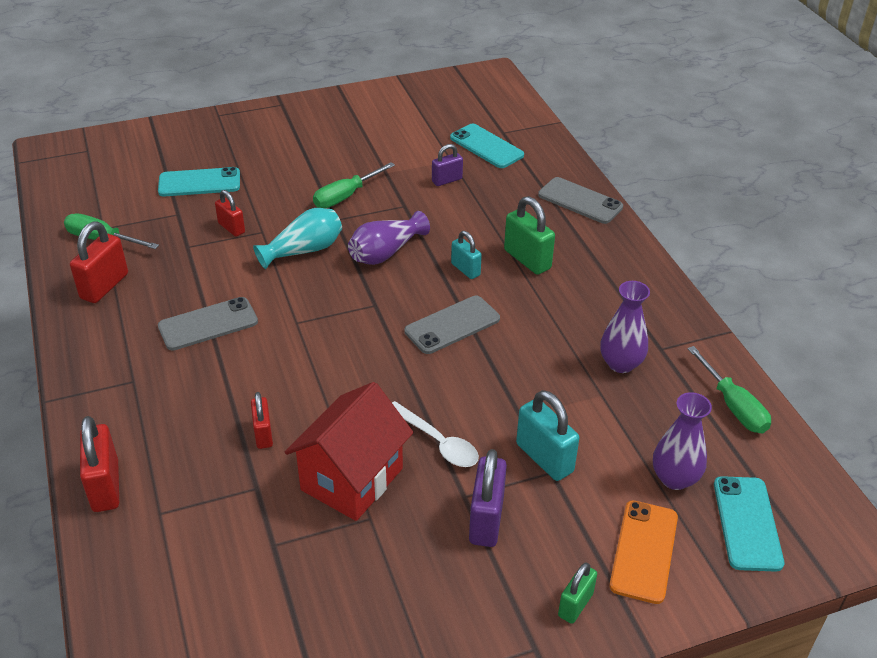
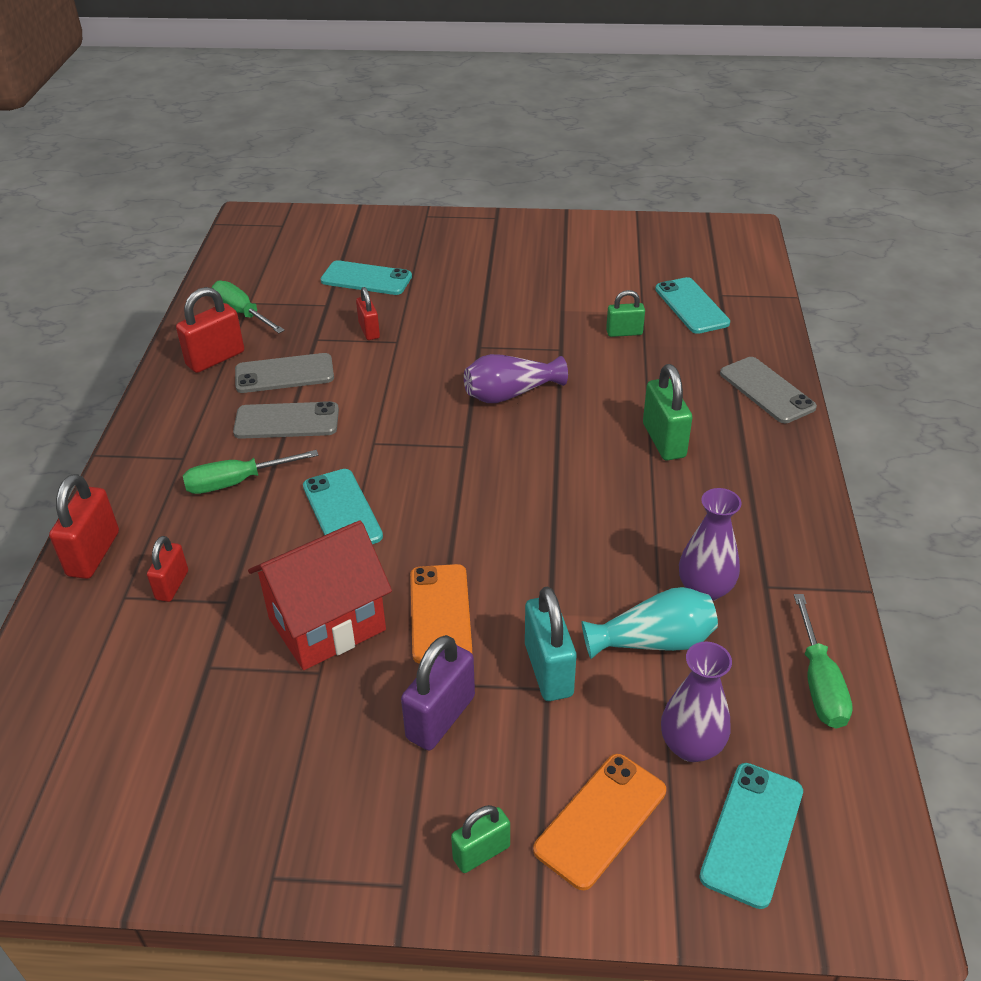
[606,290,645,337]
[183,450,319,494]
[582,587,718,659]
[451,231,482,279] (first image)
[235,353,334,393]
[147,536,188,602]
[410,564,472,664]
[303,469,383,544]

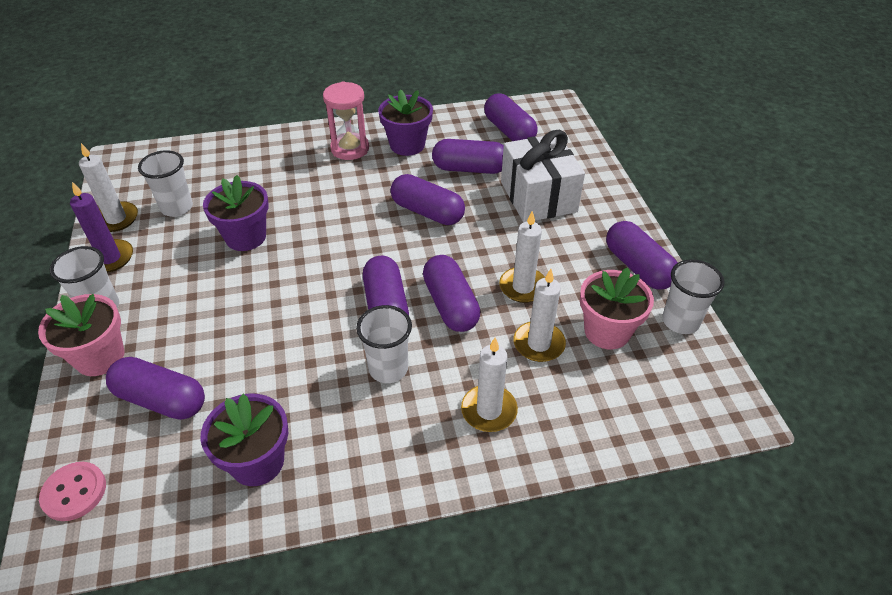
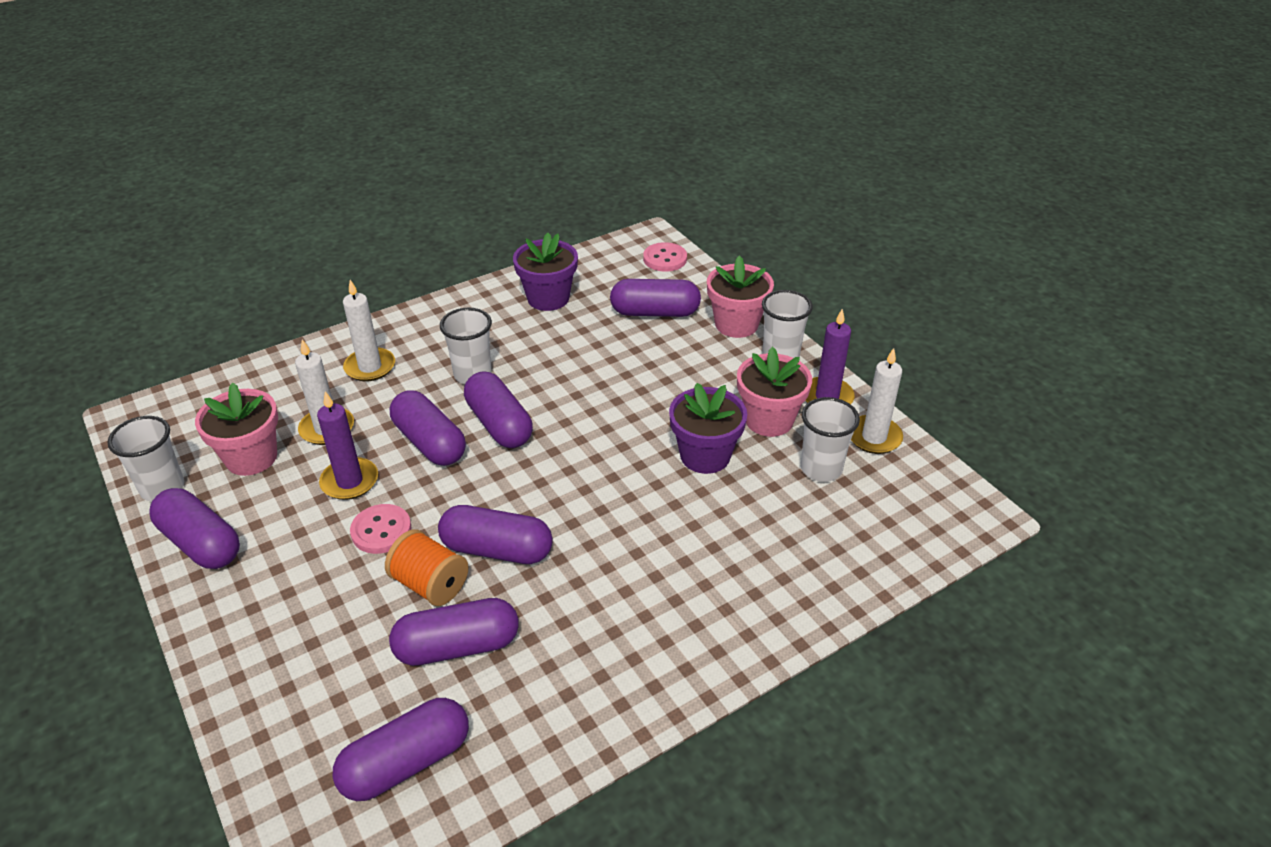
[323,82,369,160] (first image)
[378,90,433,156] (first image)
[332,698,469,801]
[501,130,585,222] (first image)
[317,391,378,500]
[737,347,812,437]
[350,504,412,554]
[385,529,469,606]

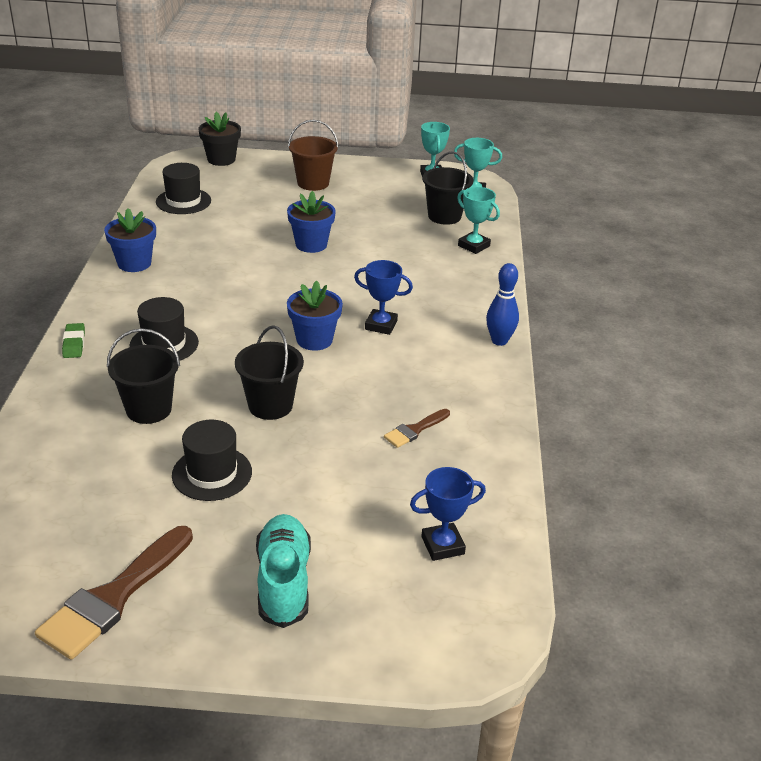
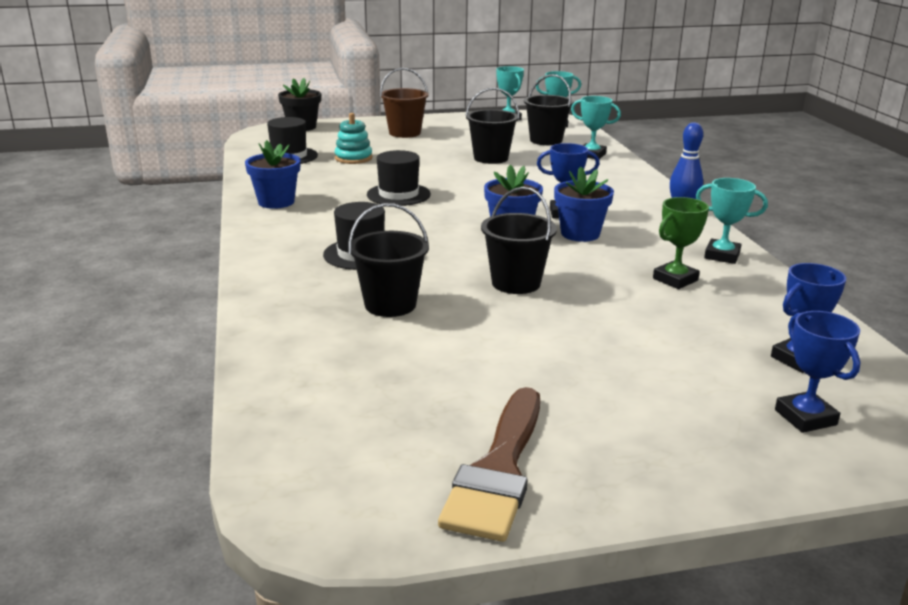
[554,167,614,242]
[62,323,85,358] (first image)
[653,197,709,289]
[367,150,431,206]
[256,514,311,628] (first image)
[465,88,520,164]
[335,113,372,164]
[696,178,768,264]
[775,311,860,433]

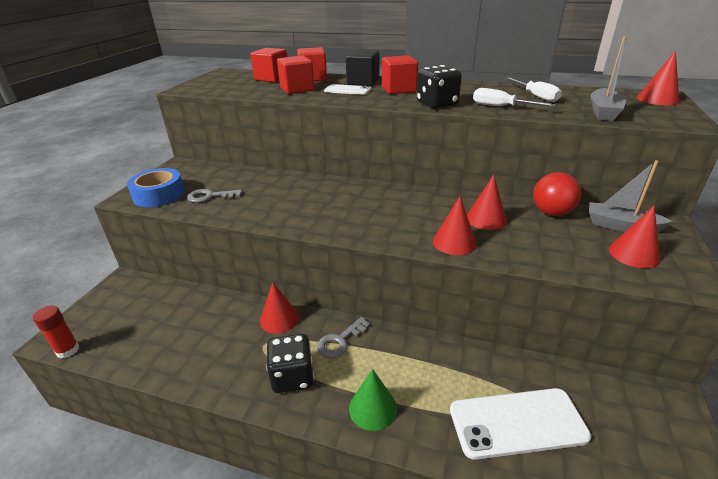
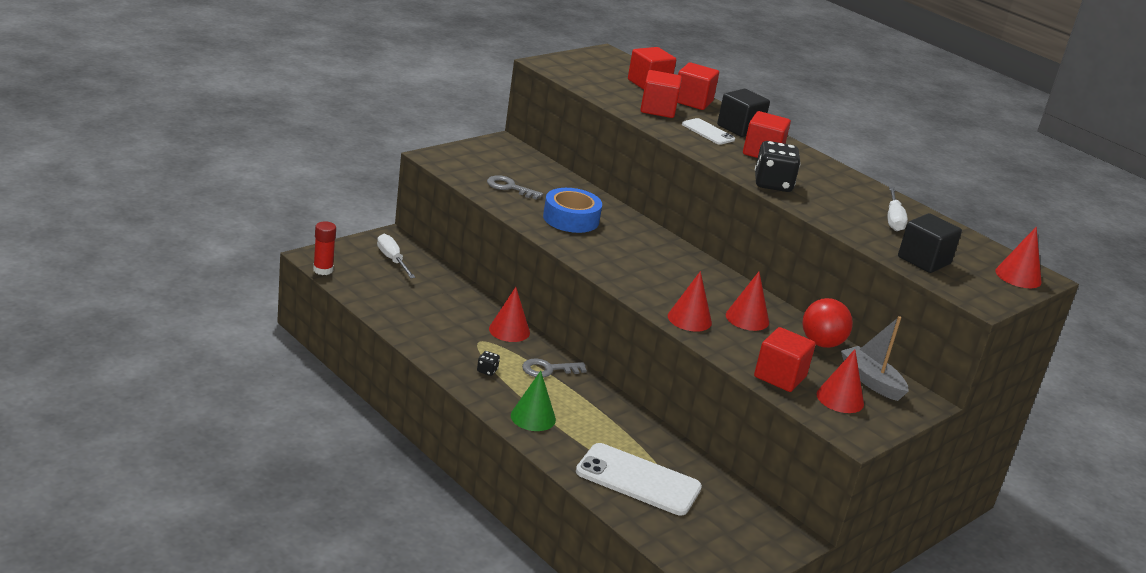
[898,213,962,273]
[377,234,415,278]
[543,188,602,233]
[477,351,500,376]
[754,327,816,392]

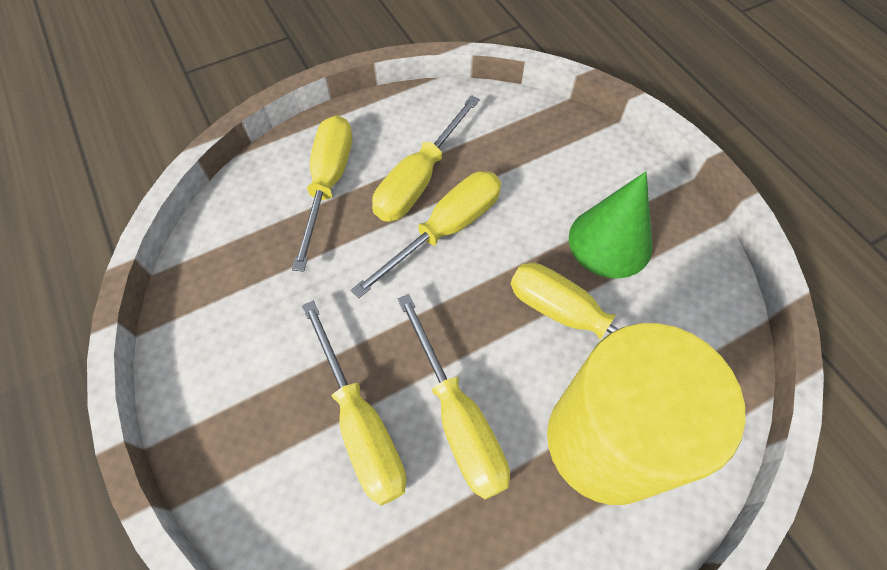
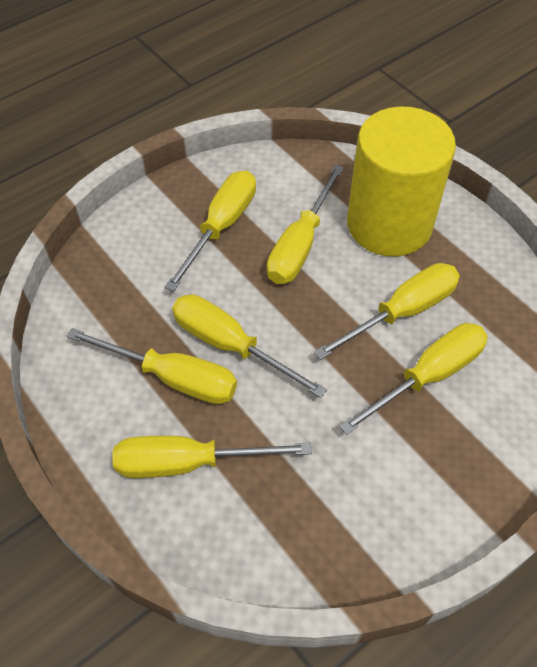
[165,171,256,292]

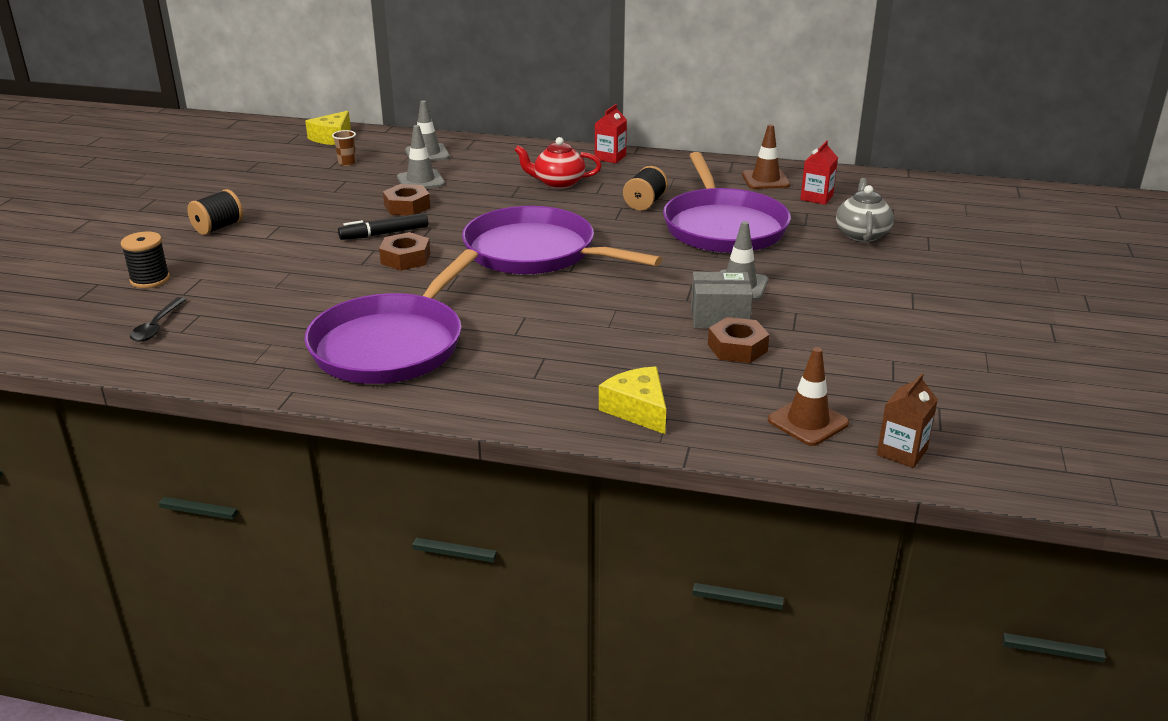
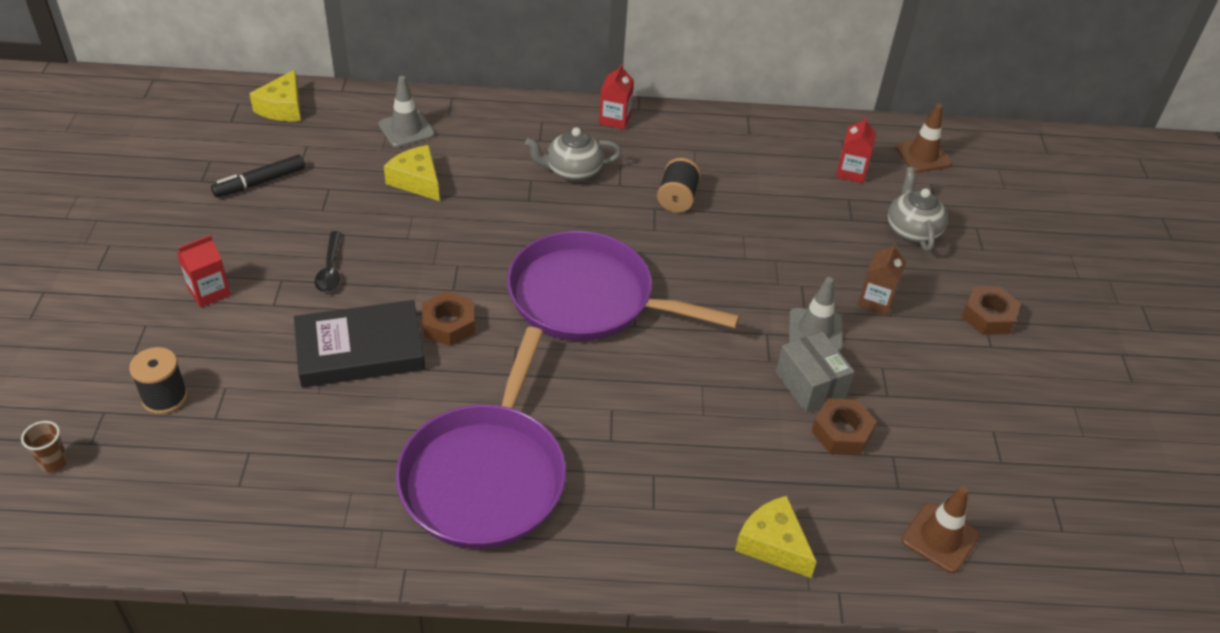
[895,104,952,172]
[384,145,439,201]
[21,421,68,472]
[525,127,622,182]
[663,152,791,253] (first image)
[962,286,1021,335]
[177,235,231,308]
[211,155,305,197]
[776,332,855,413]
[315,231,341,292]
[857,243,906,315]
[294,300,425,388]

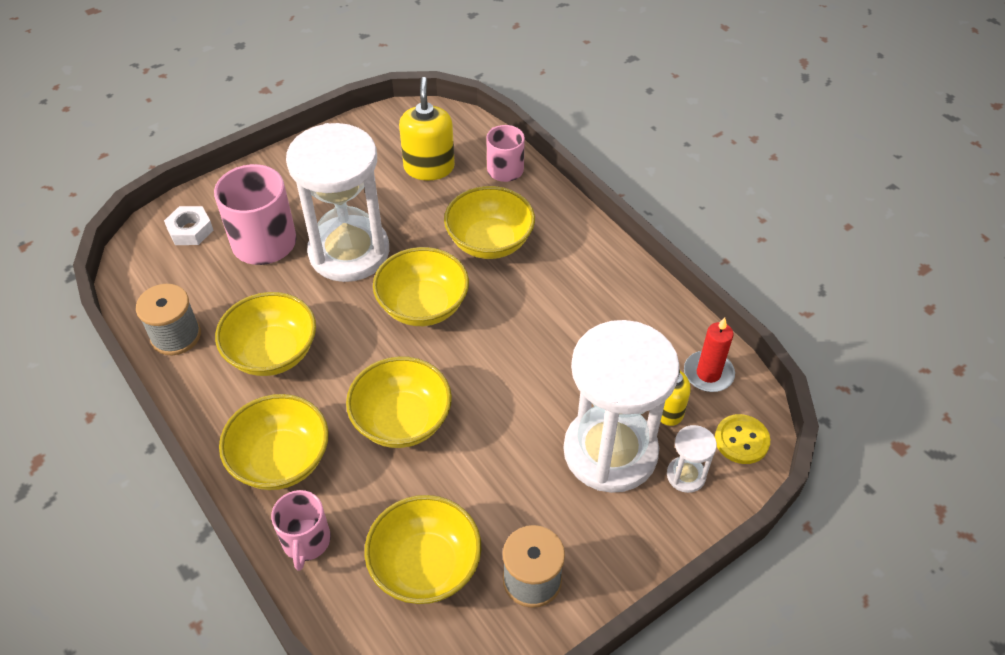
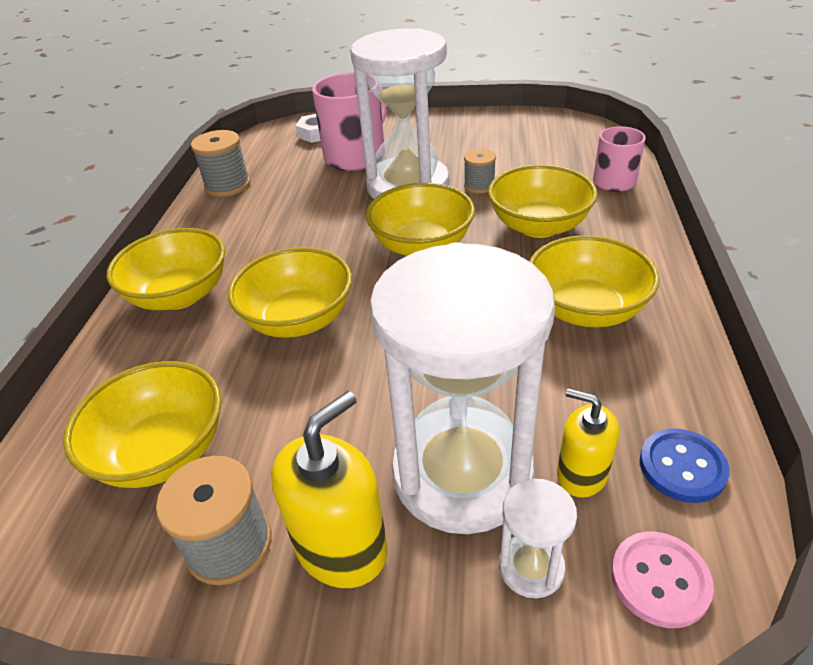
[271,391,388,588]
[529,235,660,327]
[640,429,730,503]
[611,532,714,628]
[271,490,331,571] (first image)
[464,149,496,194]

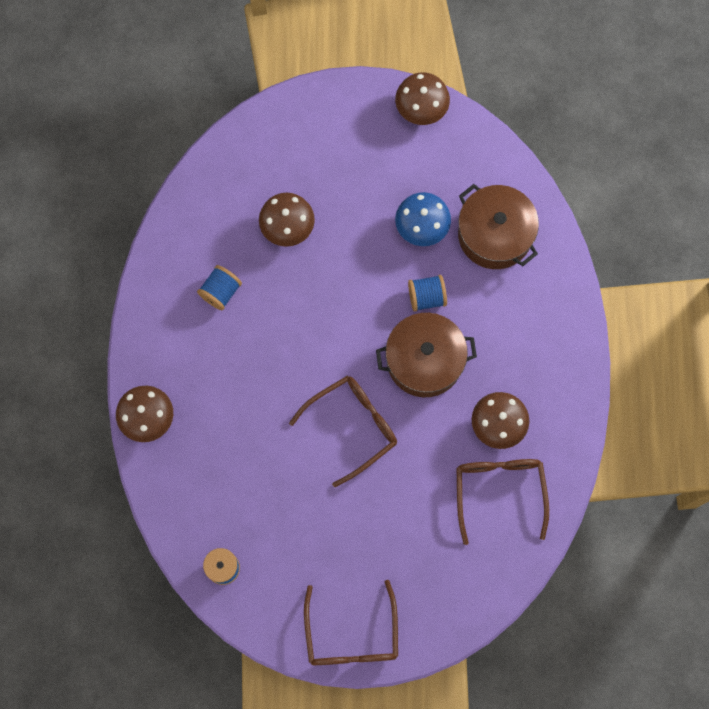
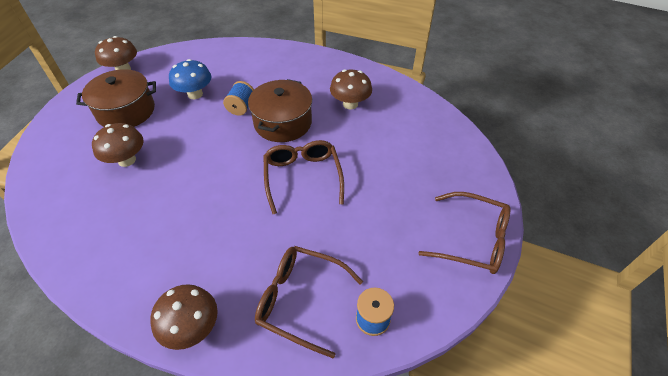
[76,69,156,127]
[197,265,242,310] (first image)
[255,246,363,358]

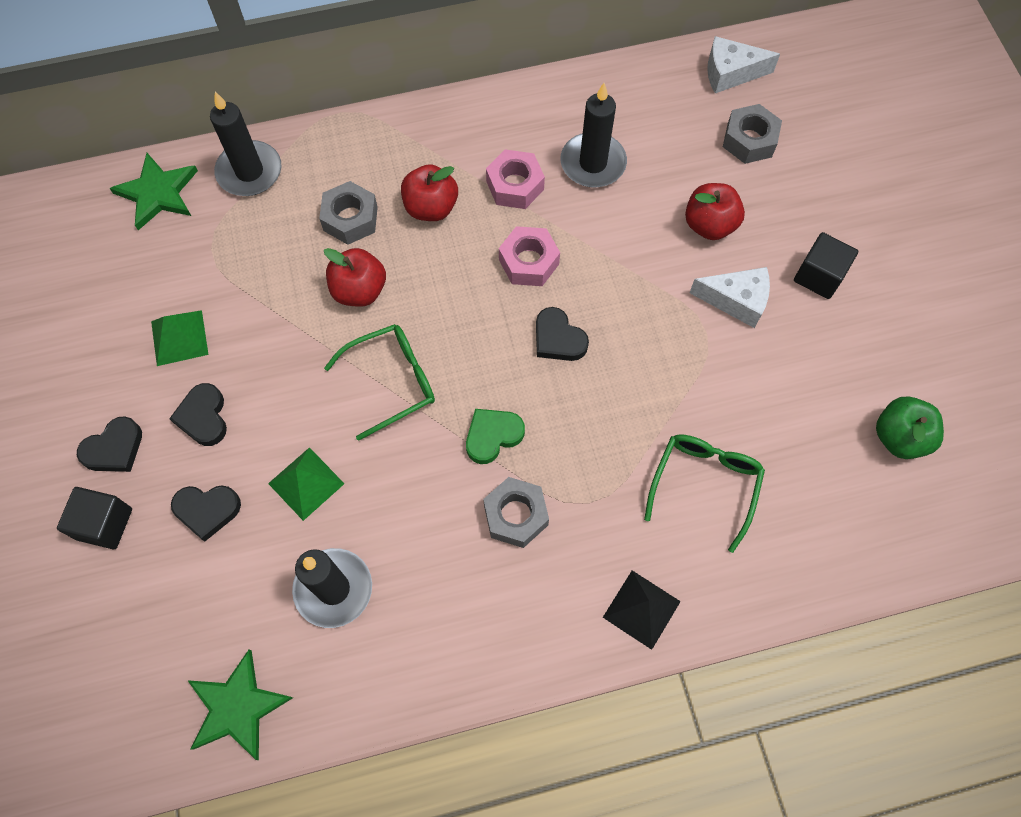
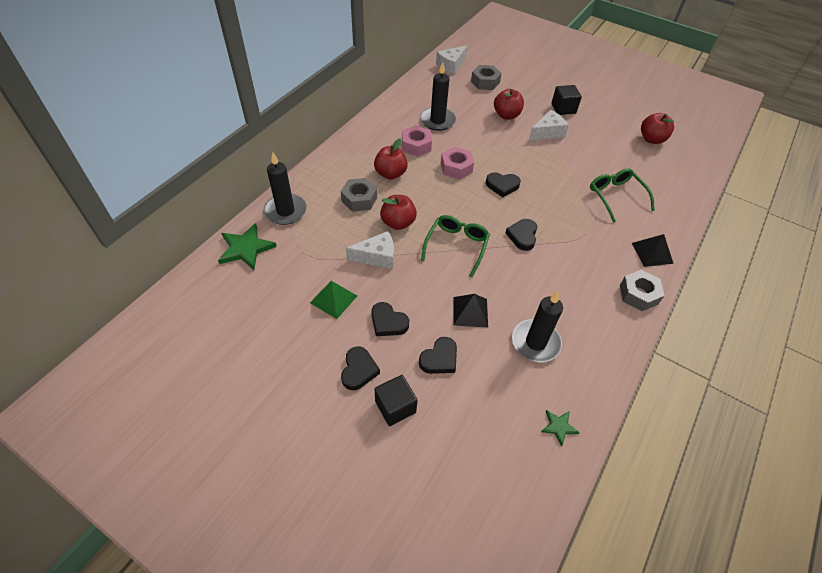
[641,113,675,144]
[505,219,537,251]
[453,294,488,327]
[620,270,665,311]
[541,410,580,447]
[346,231,394,269]

